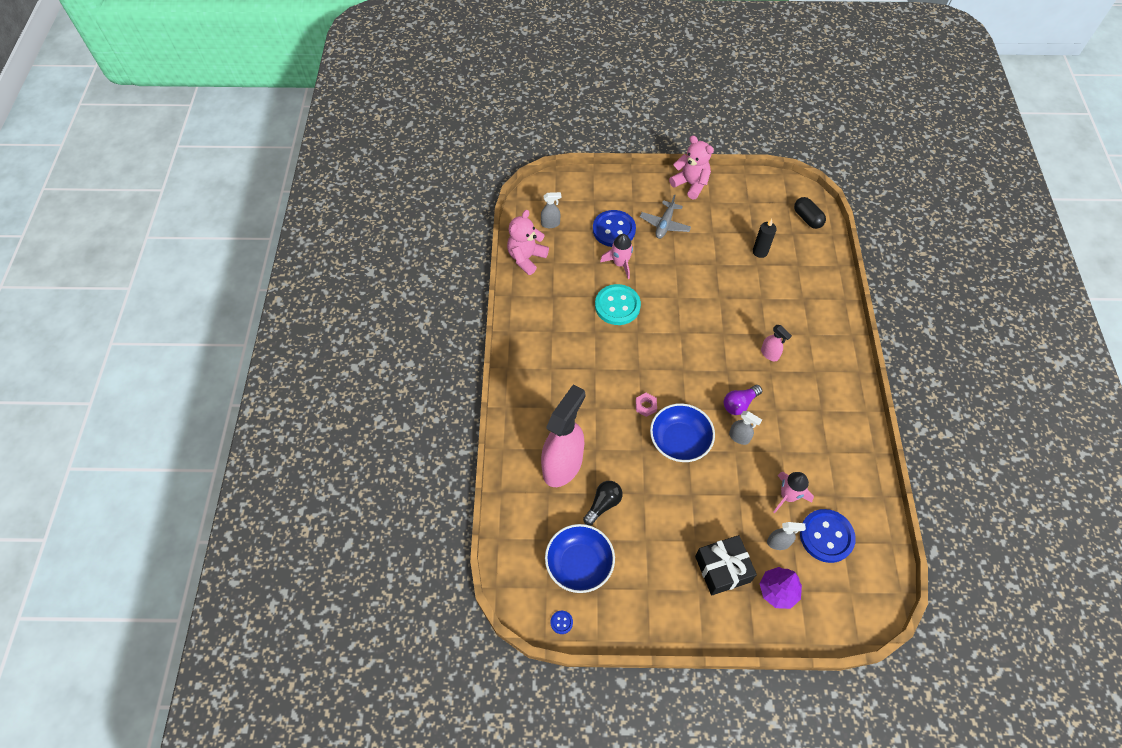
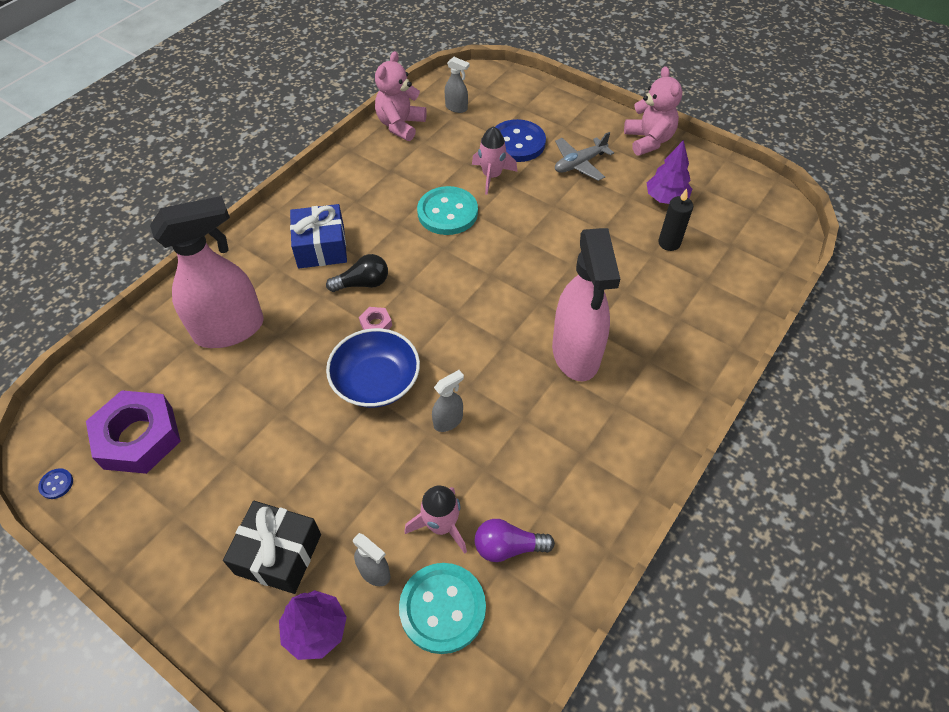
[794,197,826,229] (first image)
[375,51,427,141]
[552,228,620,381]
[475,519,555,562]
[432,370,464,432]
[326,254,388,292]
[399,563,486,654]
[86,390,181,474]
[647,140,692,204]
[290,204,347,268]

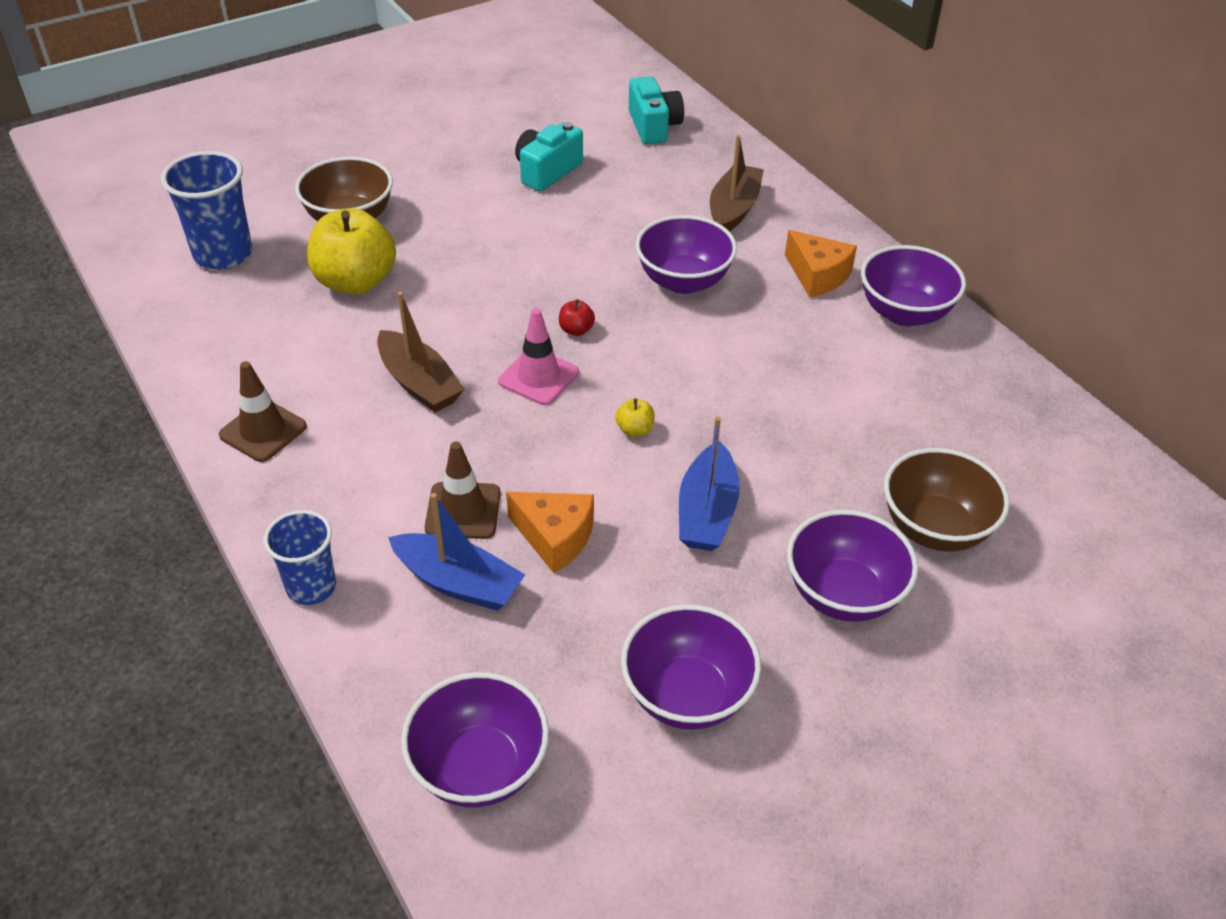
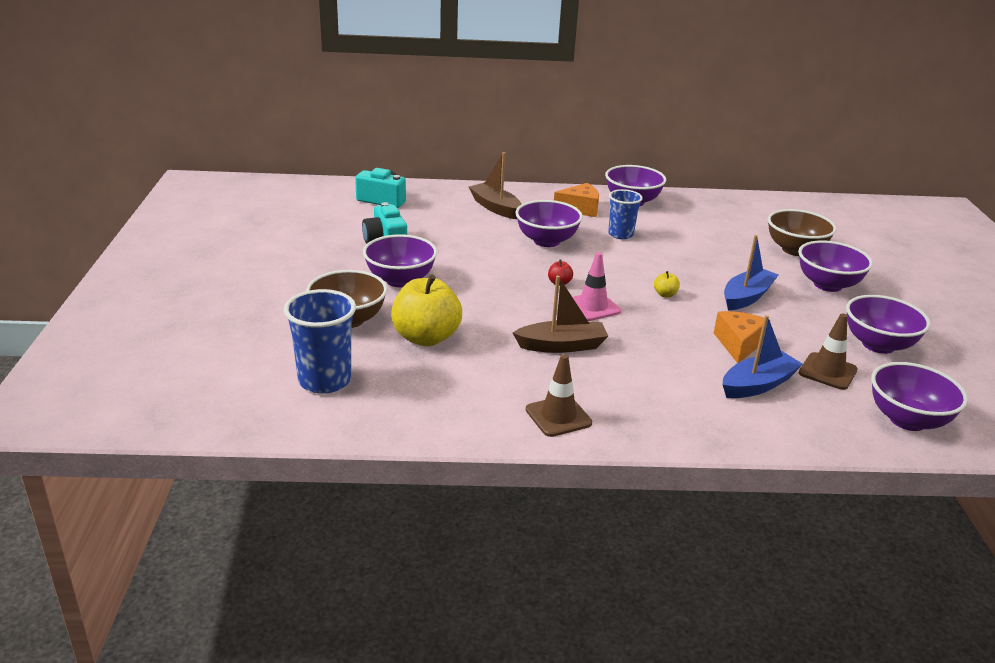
[724,235,778,311]
[799,314,858,390]
[714,311,764,363]
[608,189,643,239]
[363,234,437,287]

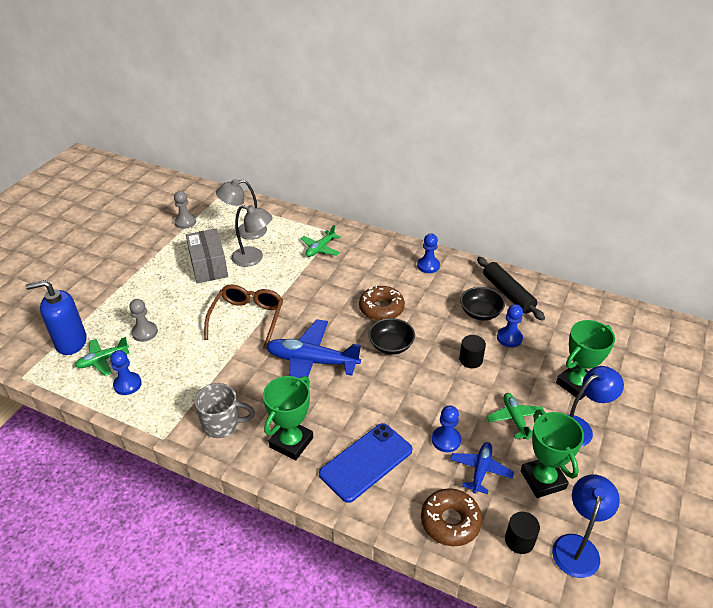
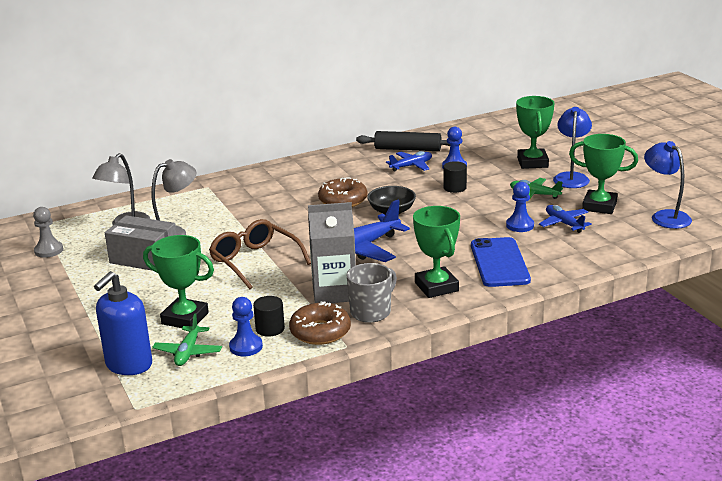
[300,225,341,257] (first image)
[417,233,440,273] (first image)
[386,151,432,171]
[143,235,214,328]
[289,301,351,345]
[253,296,285,337]
[308,202,356,303]

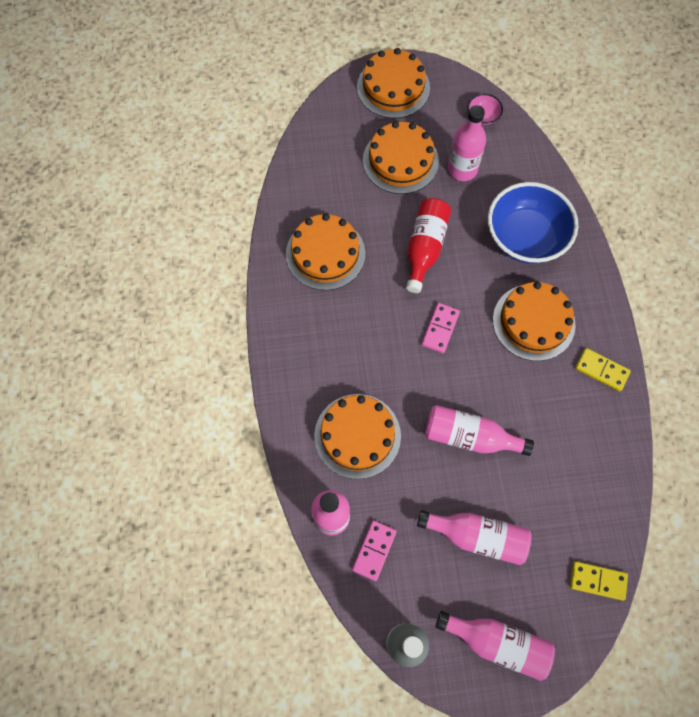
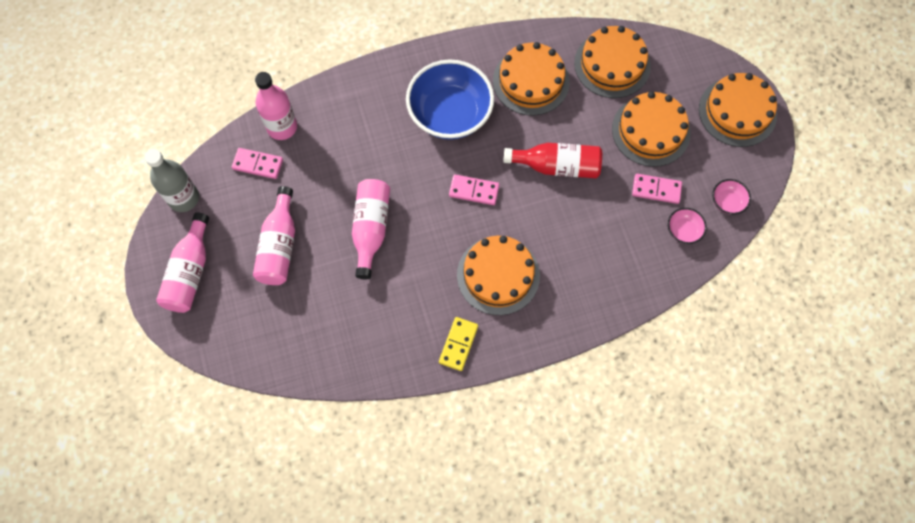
[632,174,682,204]
[406,59,494,140]
[574,26,651,98]
[570,561,628,601] (first image)
[668,208,707,244]

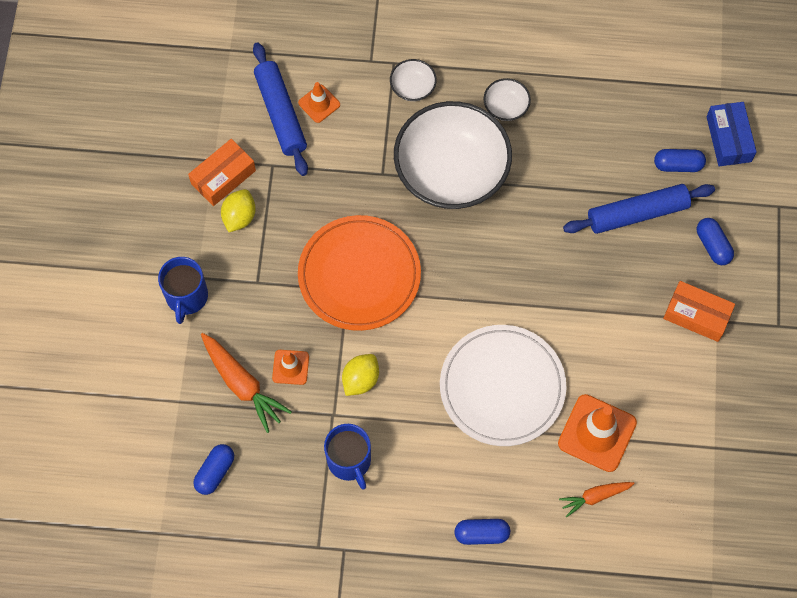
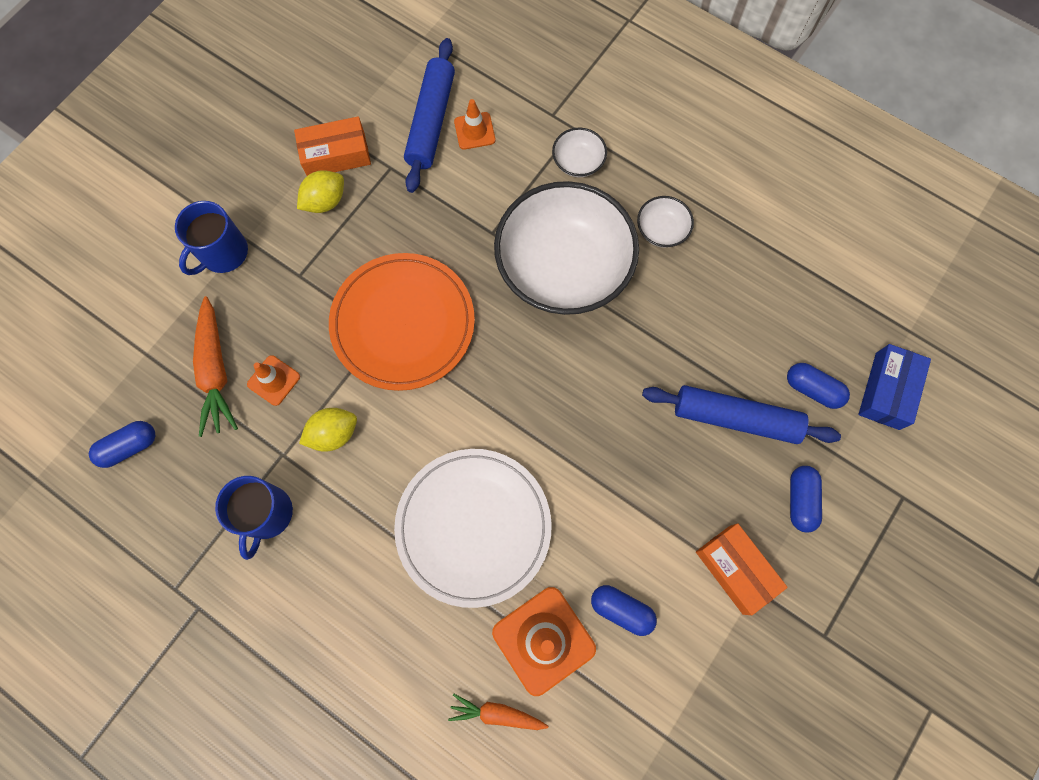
[591,585,657,636]

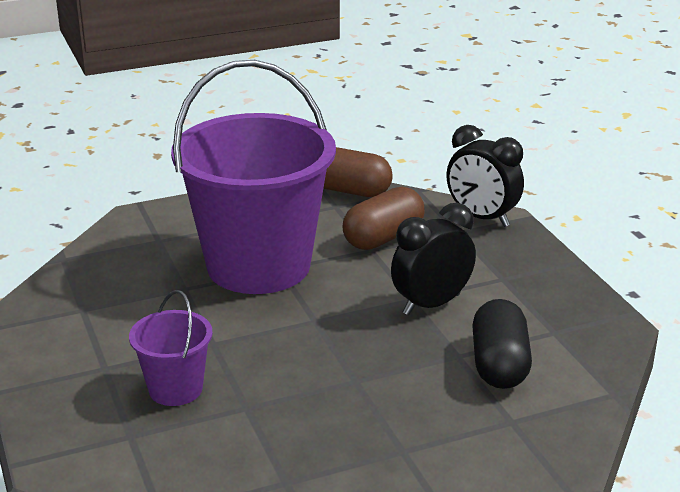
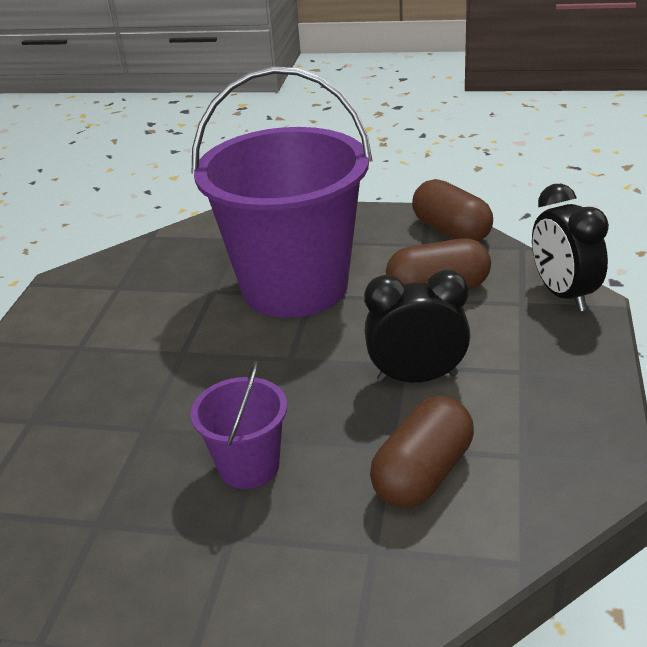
[191,361,287,489]
[370,396,474,508]

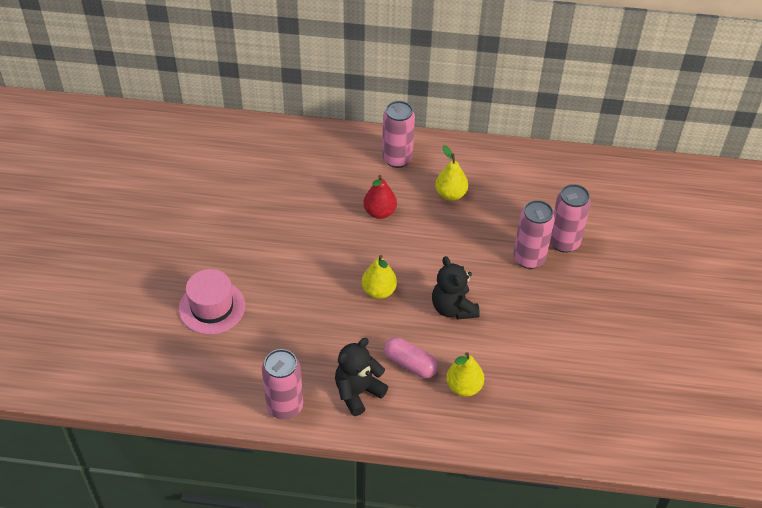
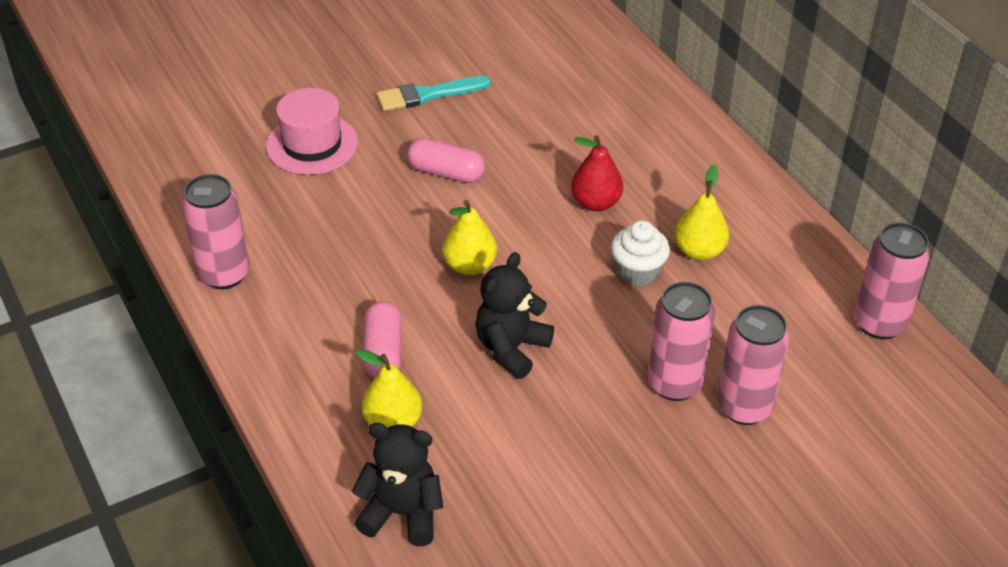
[855,222,930,340]
[352,423,443,546]
[377,76,491,111]
[407,138,485,183]
[611,220,670,286]

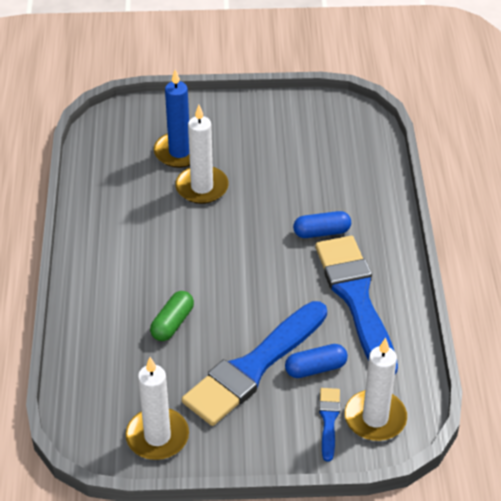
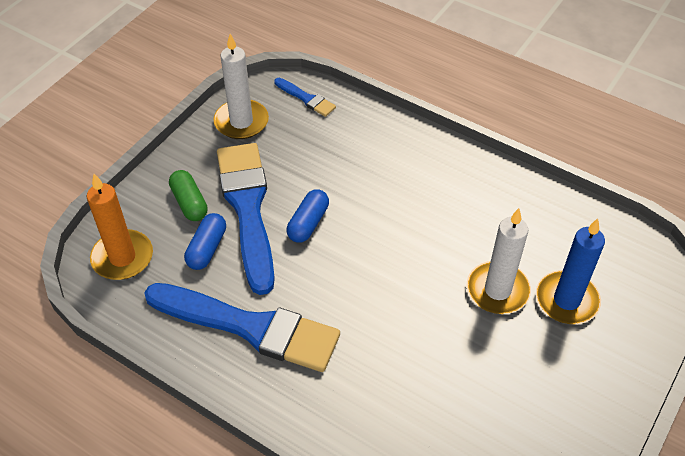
[287,189,329,243]
[169,170,208,221]
[87,174,153,280]
[274,78,336,117]

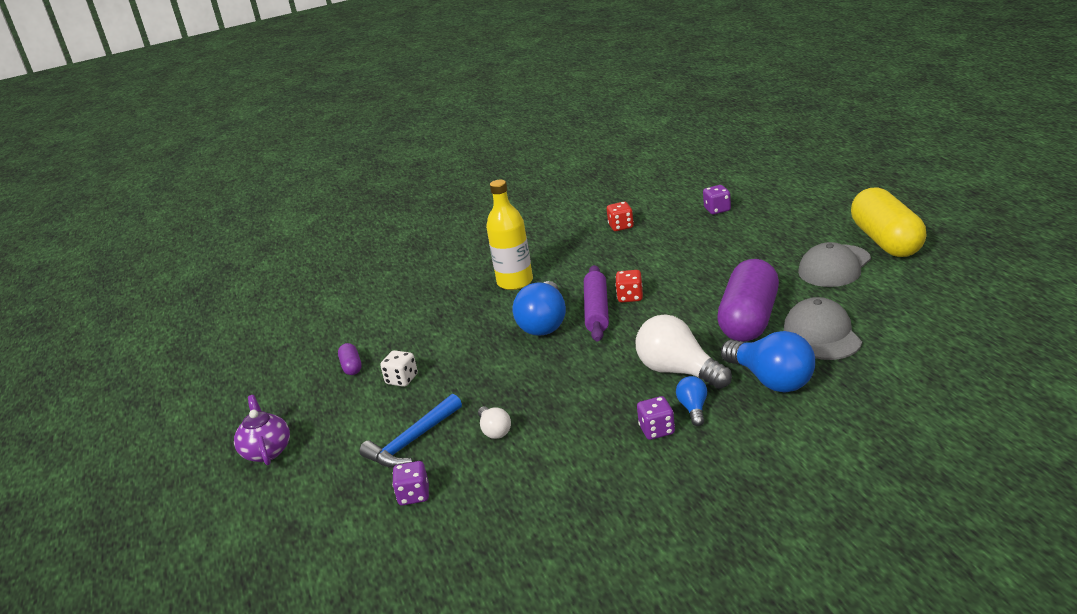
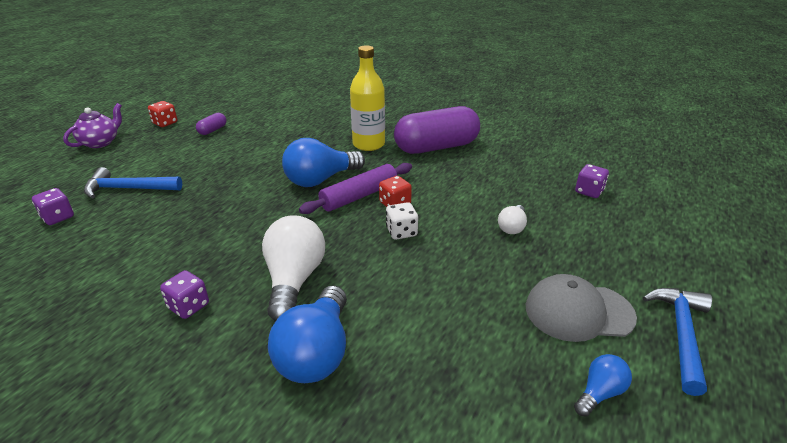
[643,288,712,396]
[148,101,177,127]
[394,106,480,154]
[784,297,862,360] (first image)
[386,202,418,240]
[574,354,632,417]
[498,205,527,234]

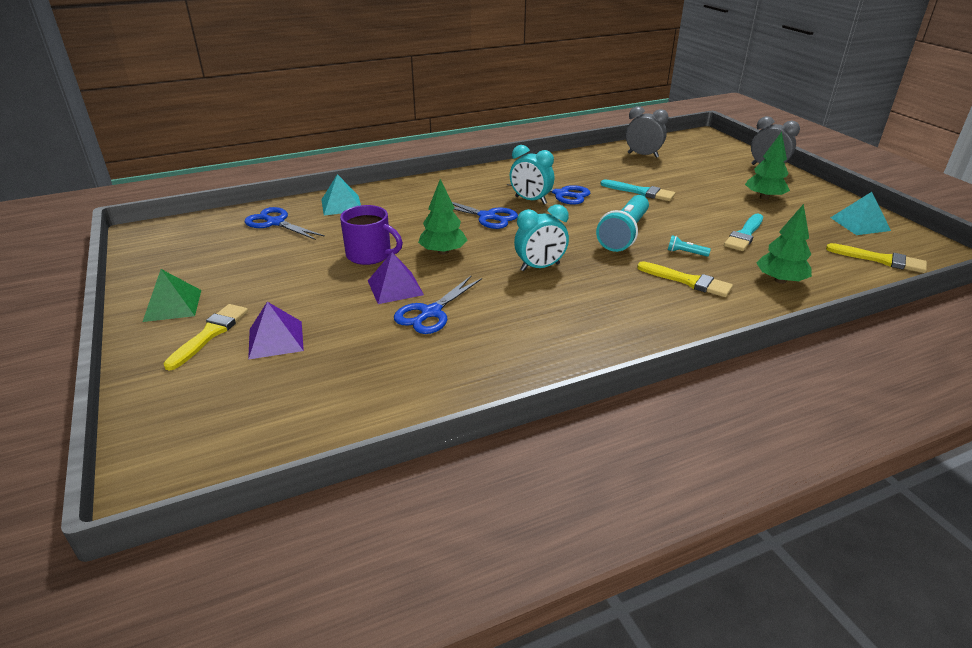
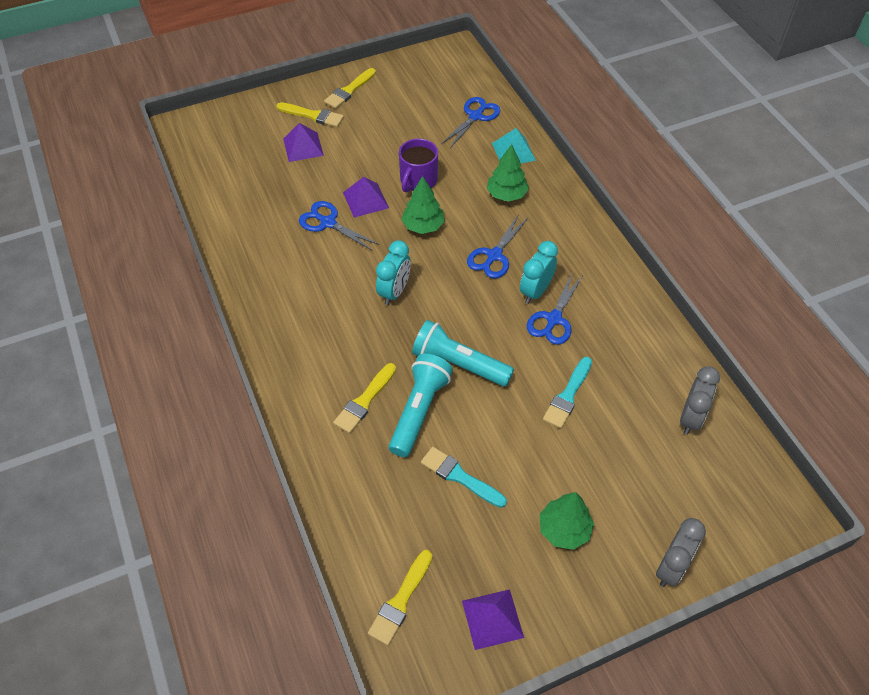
[462,589,524,650]
[376,240,411,305]
[487,144,529,202]
[389,354,453,457]
[324,68,376,109]

